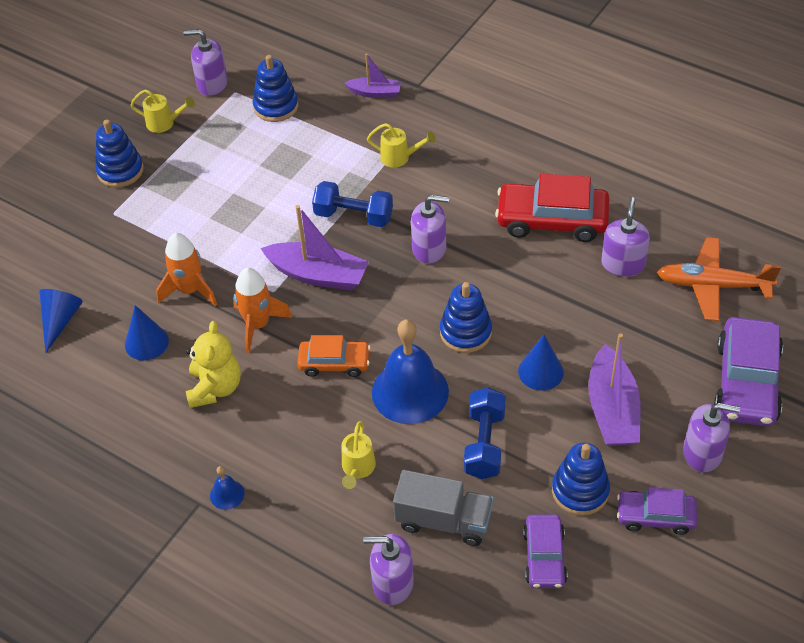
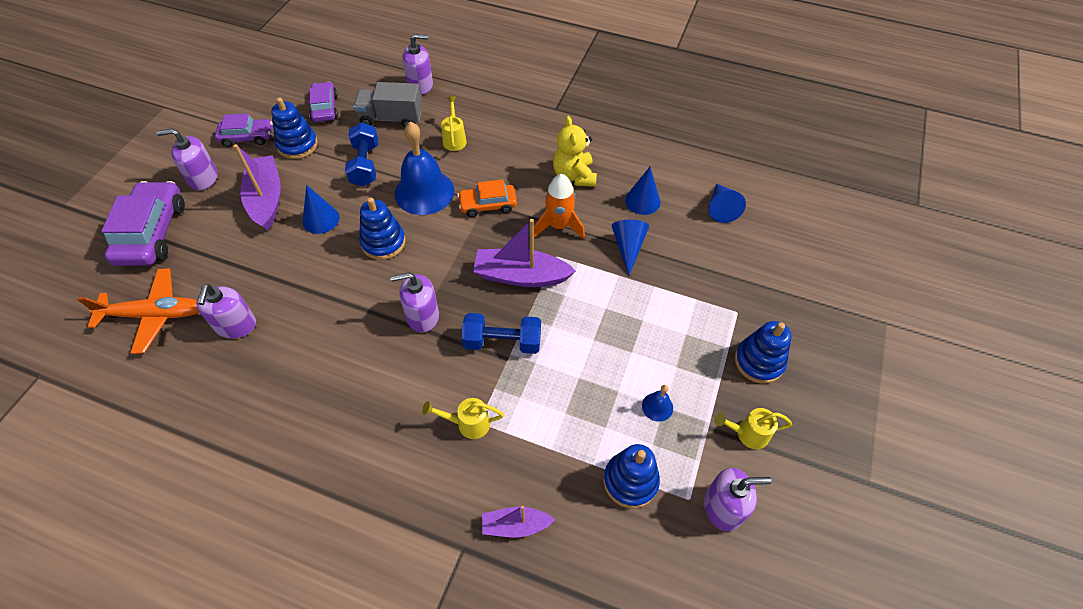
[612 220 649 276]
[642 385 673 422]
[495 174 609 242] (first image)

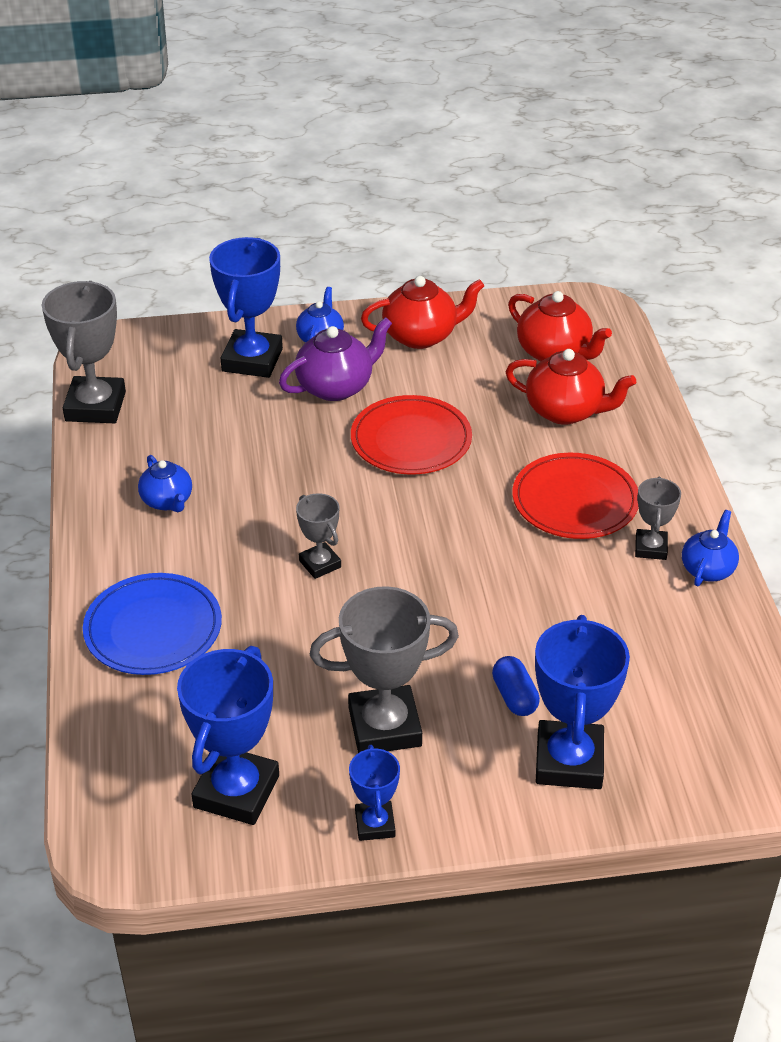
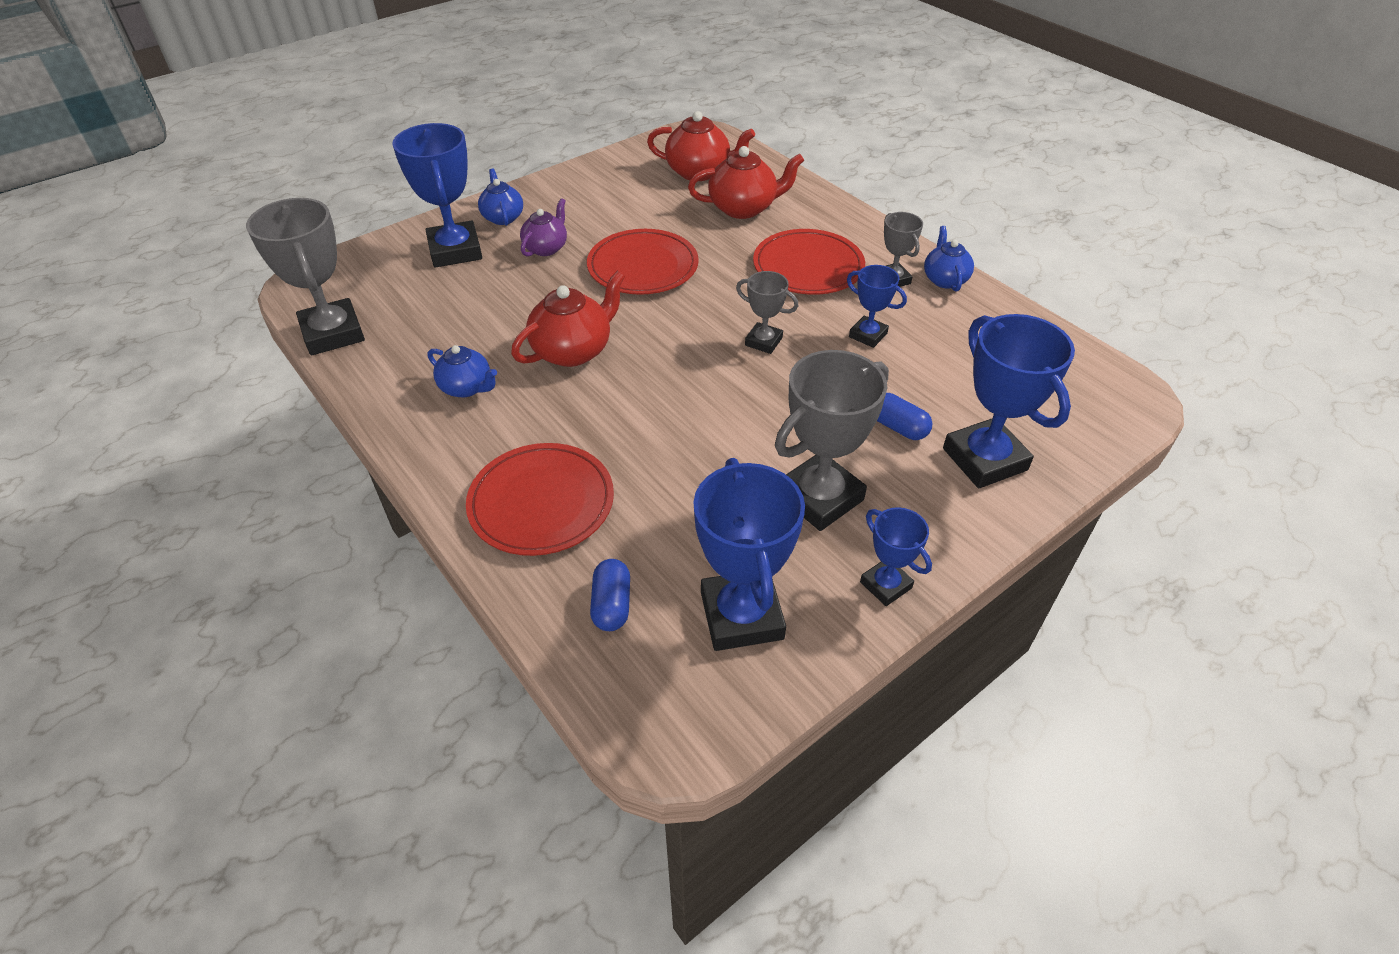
[466 443 614 556]
[511 271 625 367]
[520 198 567 257]
[590 559 630 631]
[736 271 798 354]
[847 265 907 348]

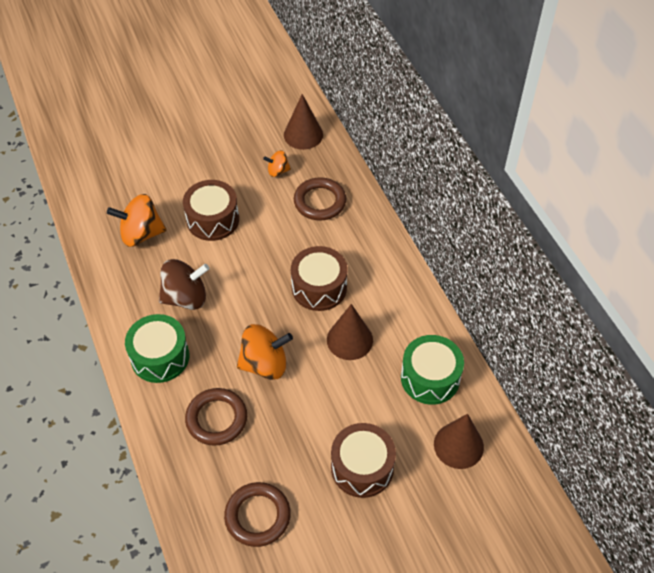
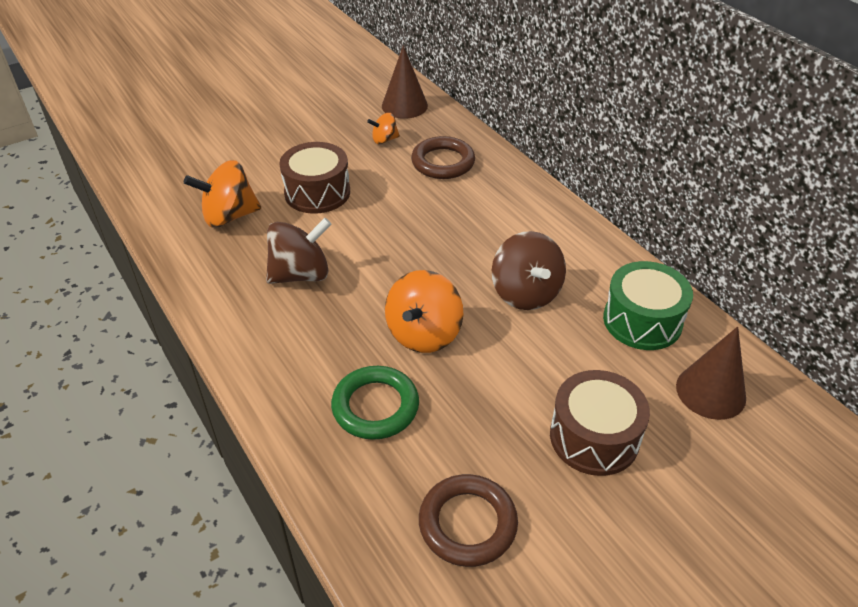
[331 366 419 440]
[385 270 463 353]
[492 231 566 310]
[125 314 189 383] (first image)
[291 246 348 311] (first image)

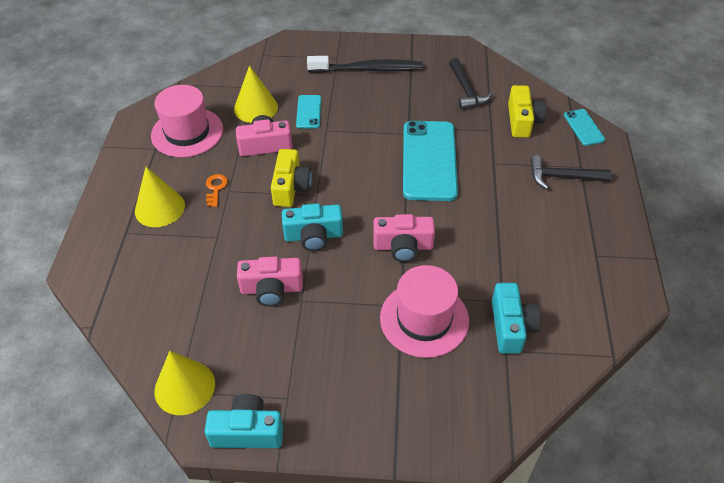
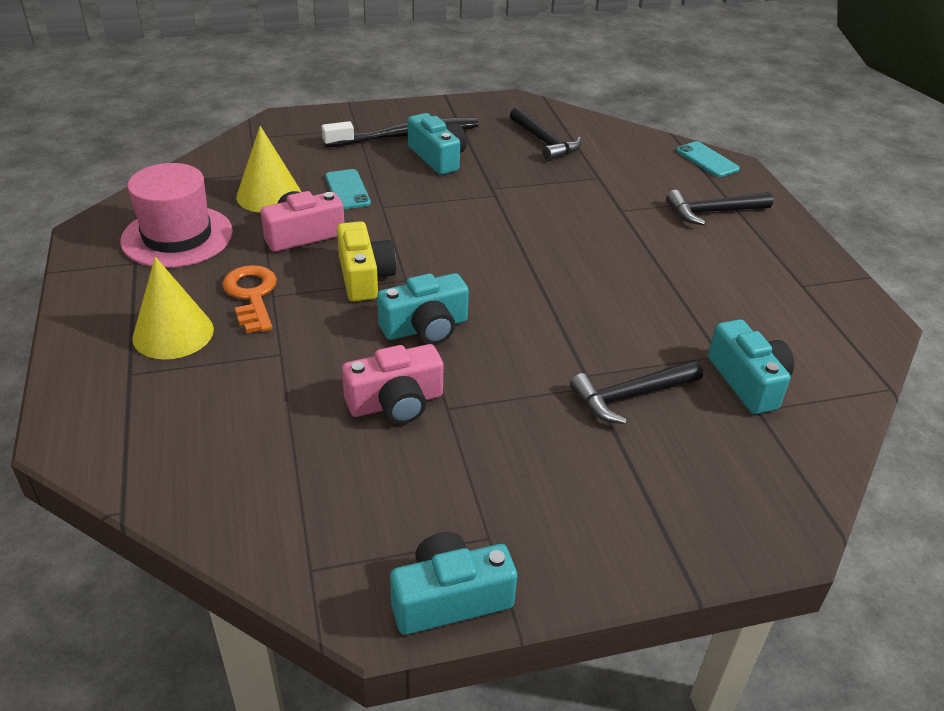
[222 265 277 333]
[408 113 466 175]
[570 360 703 424]
[154 351 215 415] (first image)
[373 214 435 262] (first image)
[403 121 458 201] (first image)
[508 85 546 138] (first image)

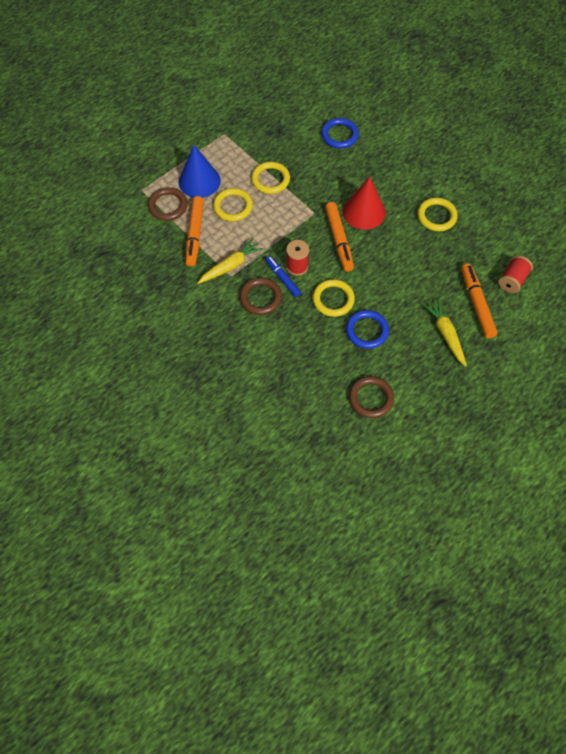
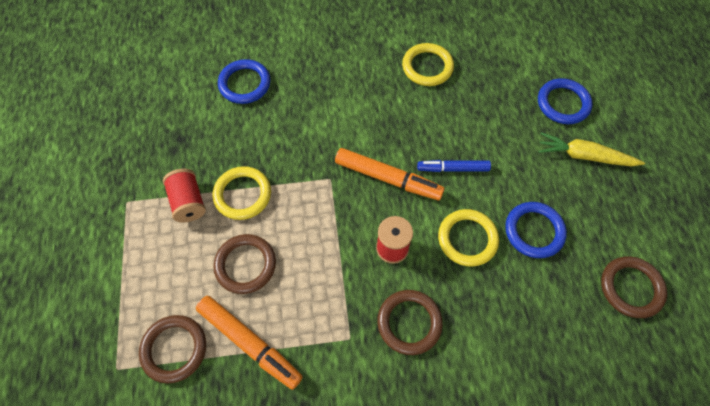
[163 169 206 223]
[213 234 276 294]
[417 160 491 172]
[538 78 592 124]
[179 145 221 198] (first image)
[198 238 263 284] (first image)
[343 177 386 230] (first image)

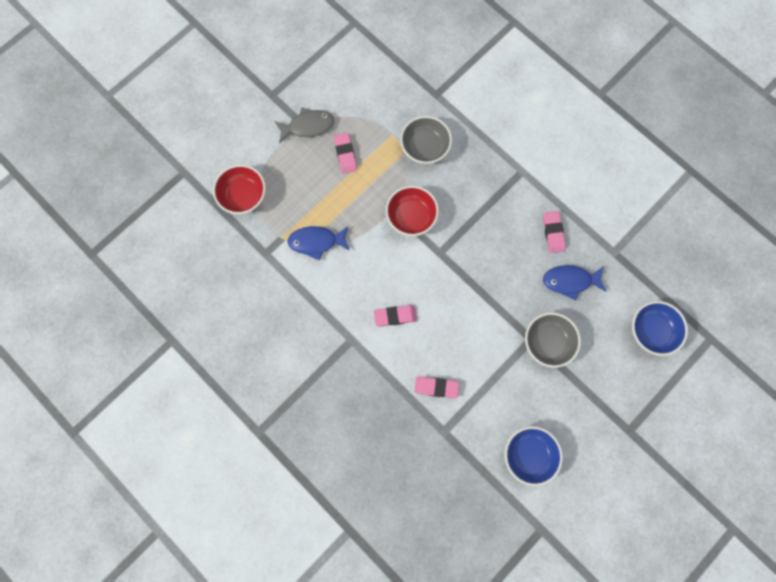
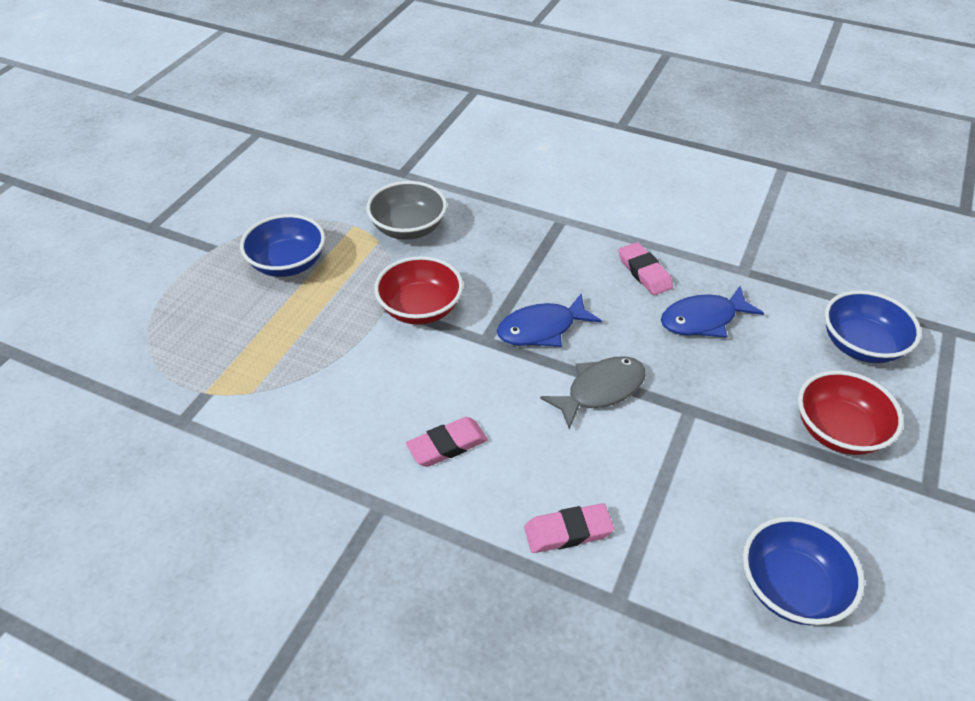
[240 214 325 277]
[497 294 602 347]
[540 356 646 429]
[798 370 904 455]
[525 312 581 368] (first image)

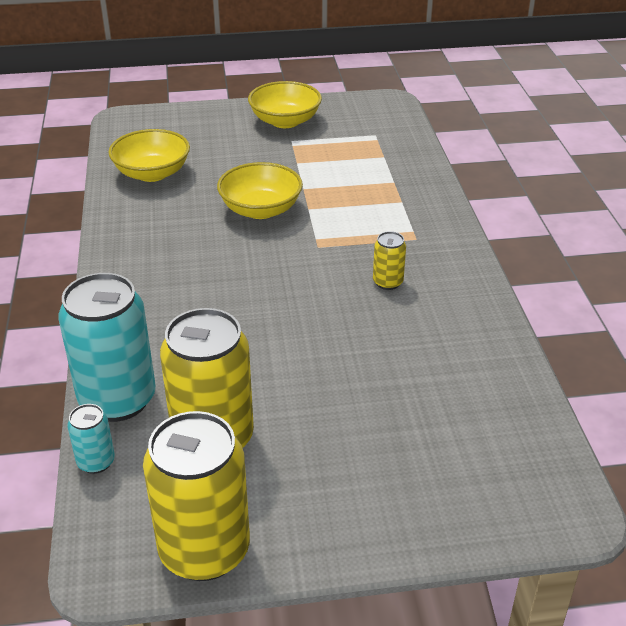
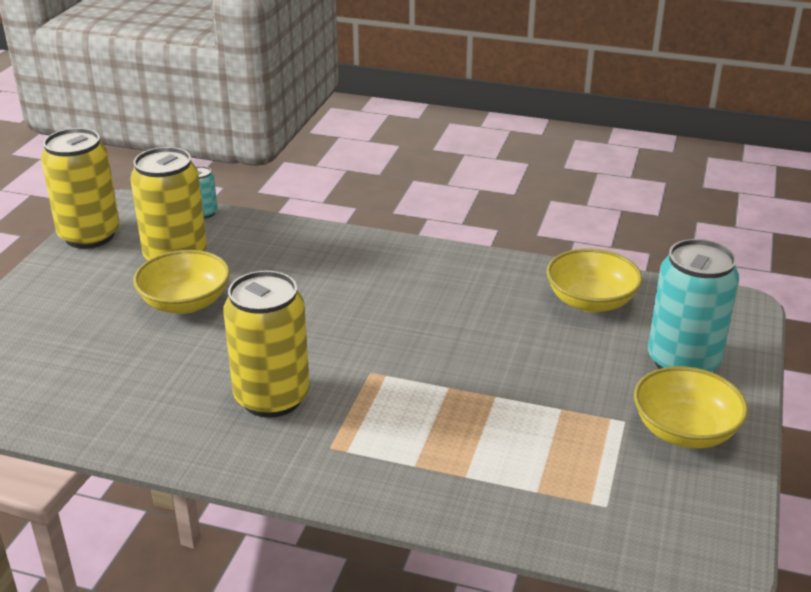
[133 250 230 314]
[223 271 310 418]
[648 239 739 372]

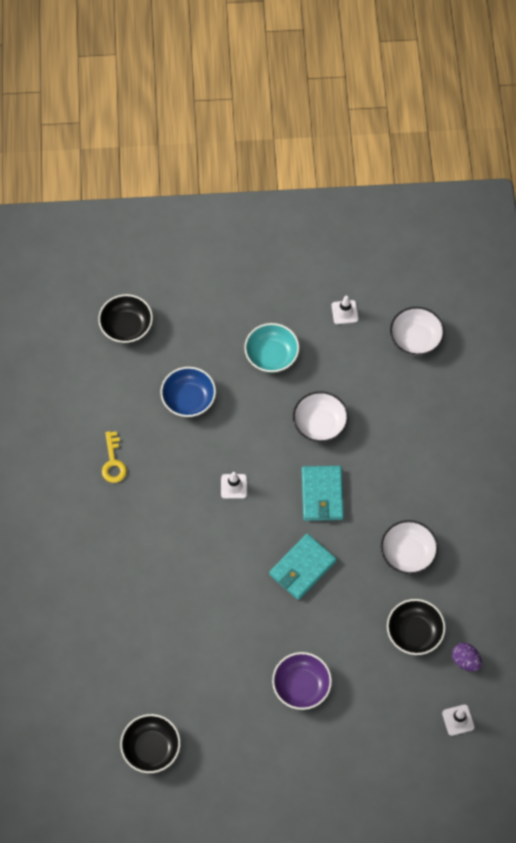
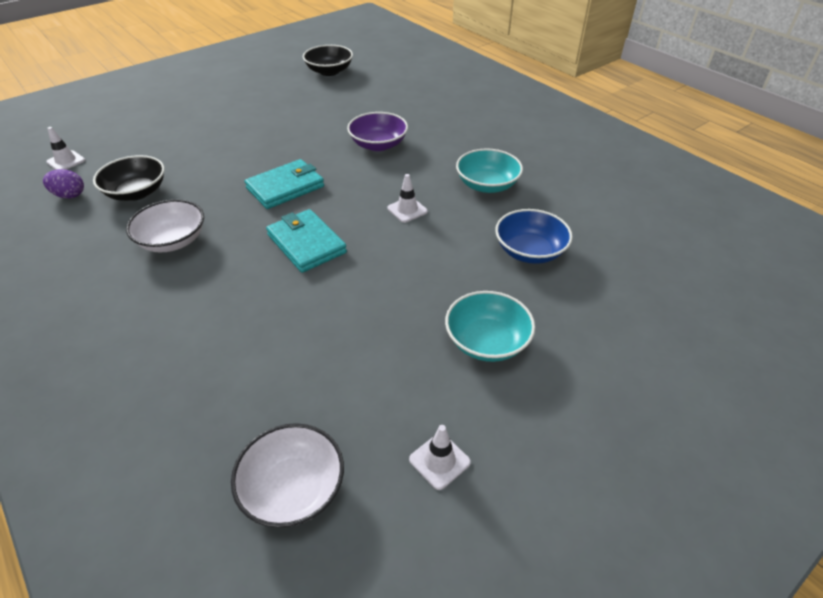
[244 159 324 209]
[347 112 408 151]
[456 149 523 193]
[98 294 153 343] (first image)
[102 431 127 483] (first image)
[293 391 349 442] (first image)

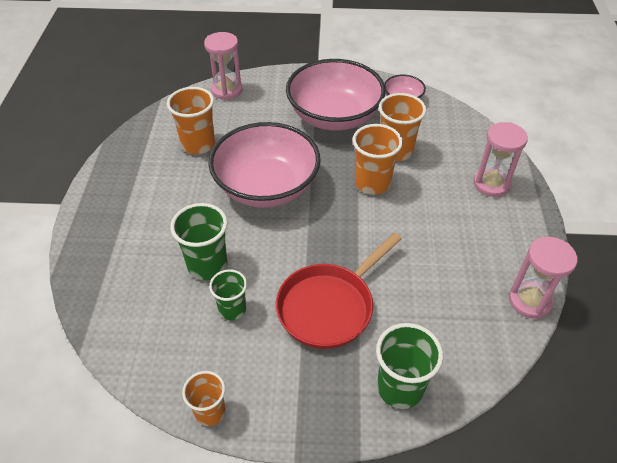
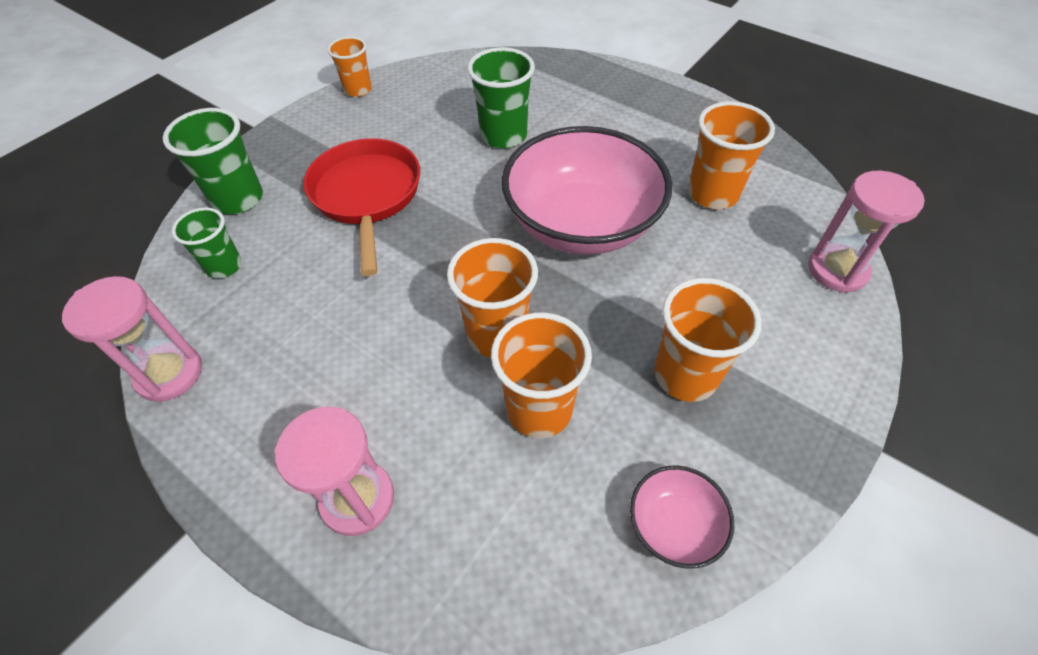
[172 208 242 278]
[654 278 762 402]

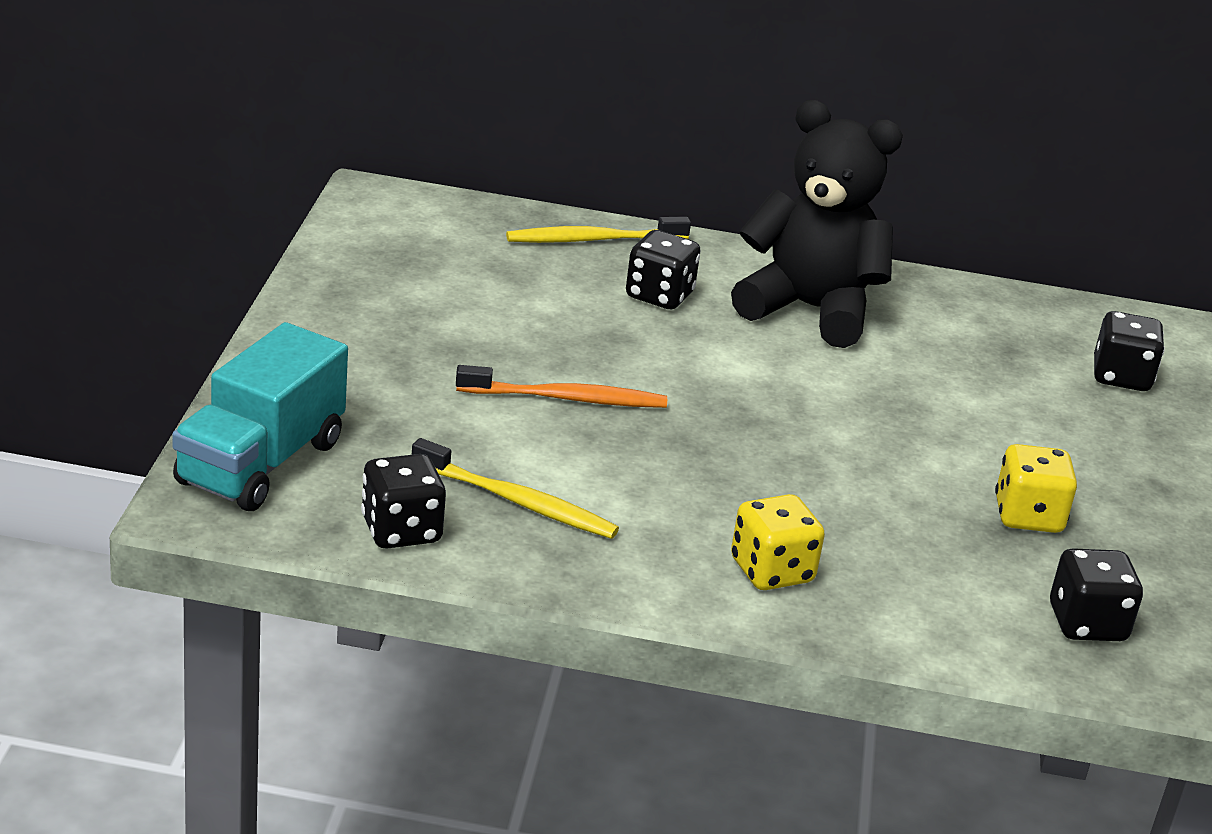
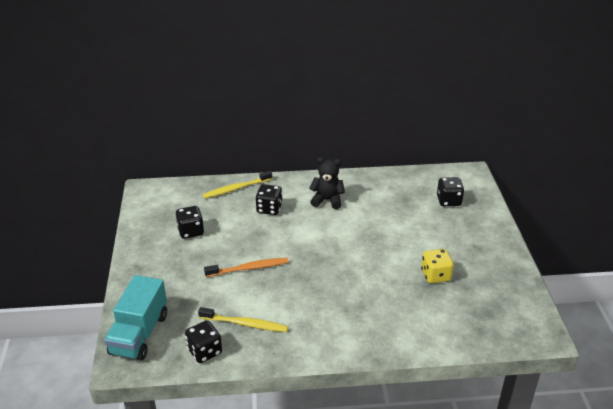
[176 206 204 239]
[309 157 345 209]
[731 494 825 590] (first image)

